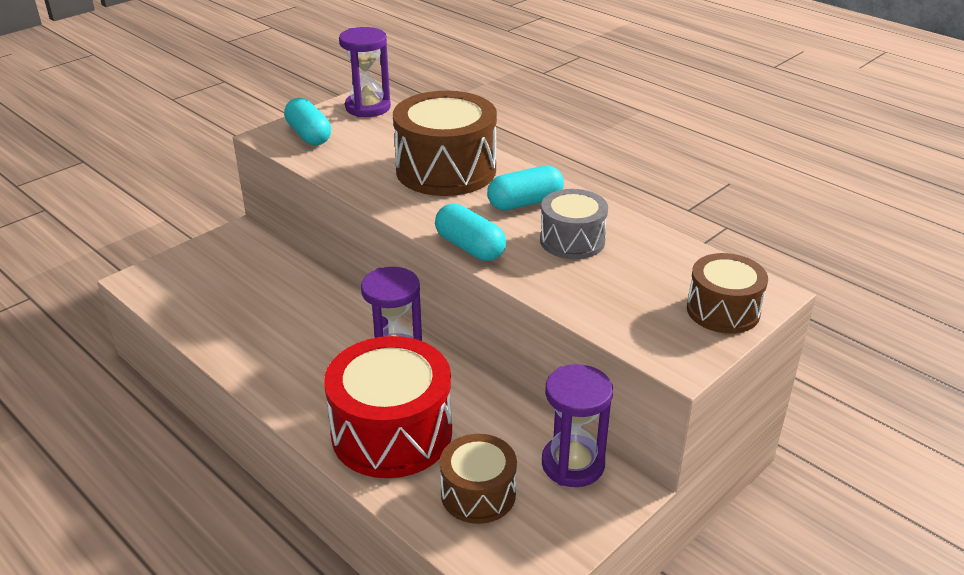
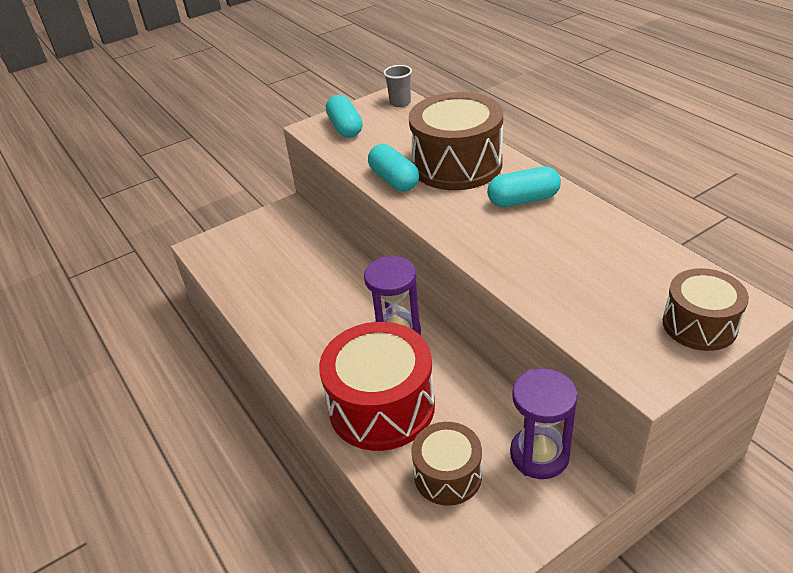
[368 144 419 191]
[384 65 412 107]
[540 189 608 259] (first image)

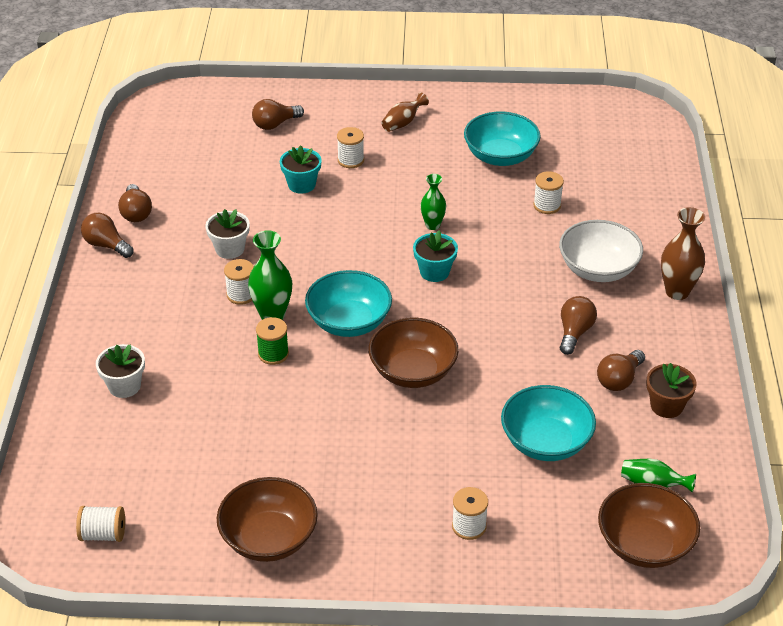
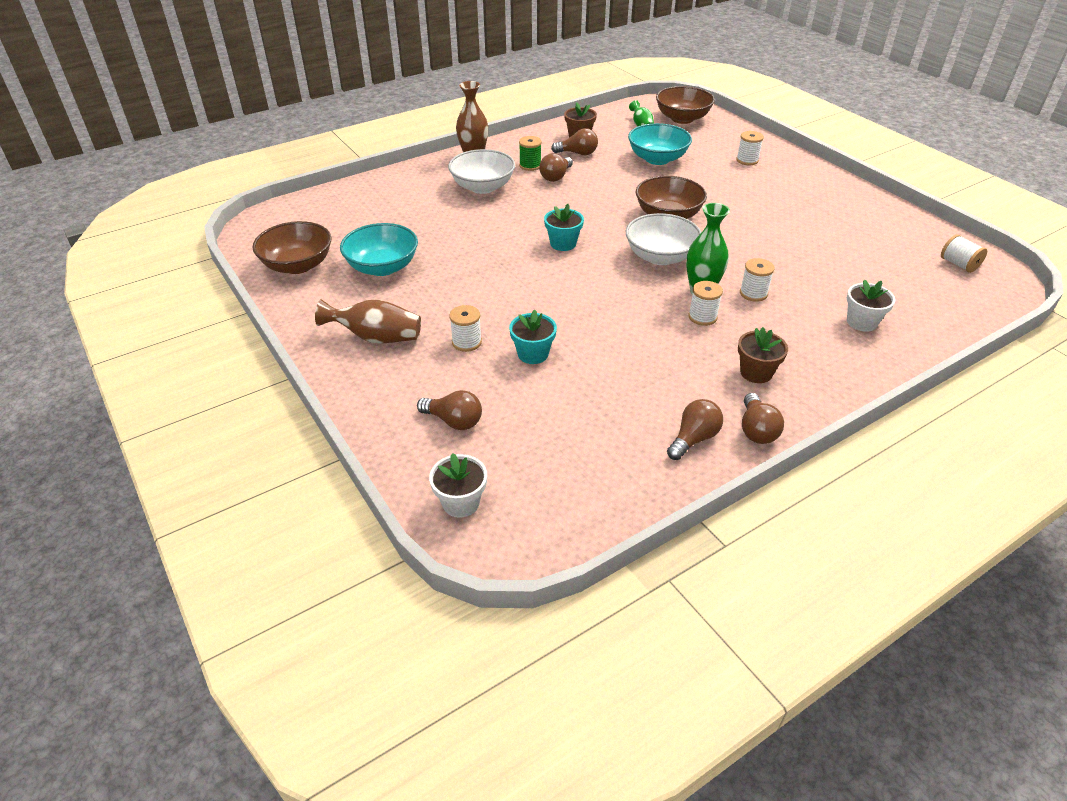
[252 221 331 274]
[315 299 421 343]
[429 453 487 518]
[519 136 542 171]
[539 153 573 182]
[626 213 701 265]
[738 327 788 383]
[740 258 775 302]
[420 174 446 230] (first image)

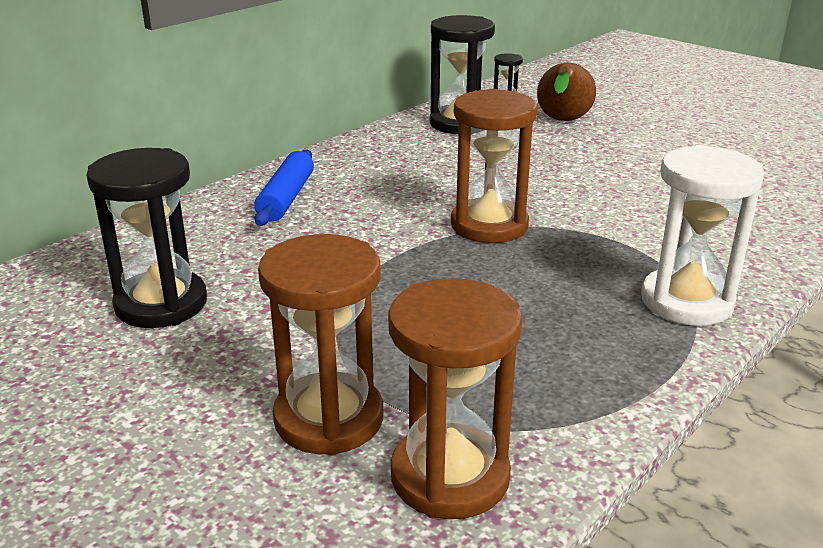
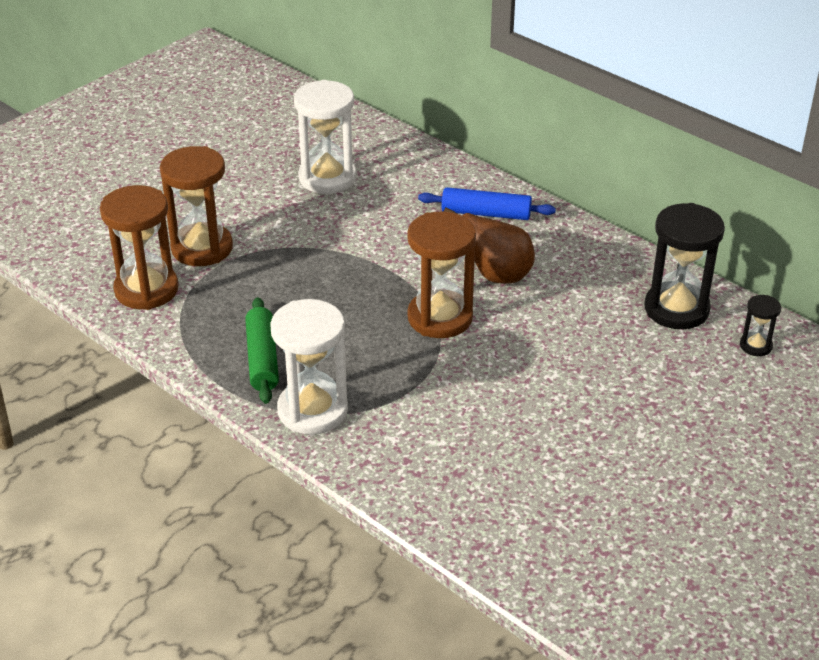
[245 297 279 404]
[294 80 356 194]
[444 207 535 284]

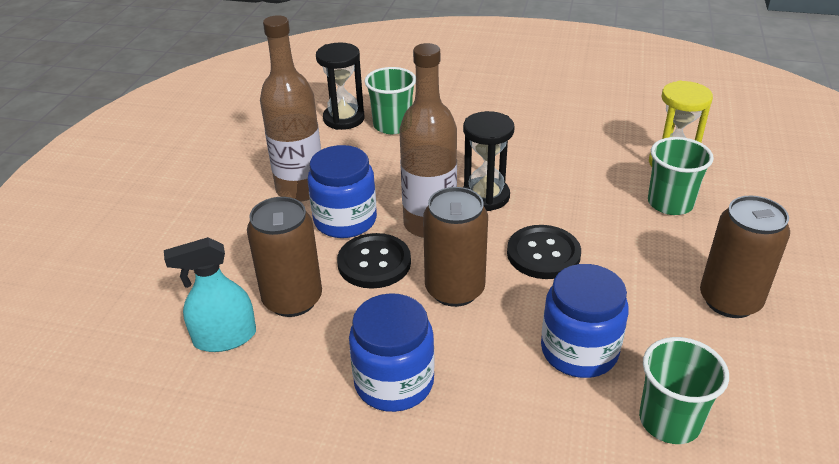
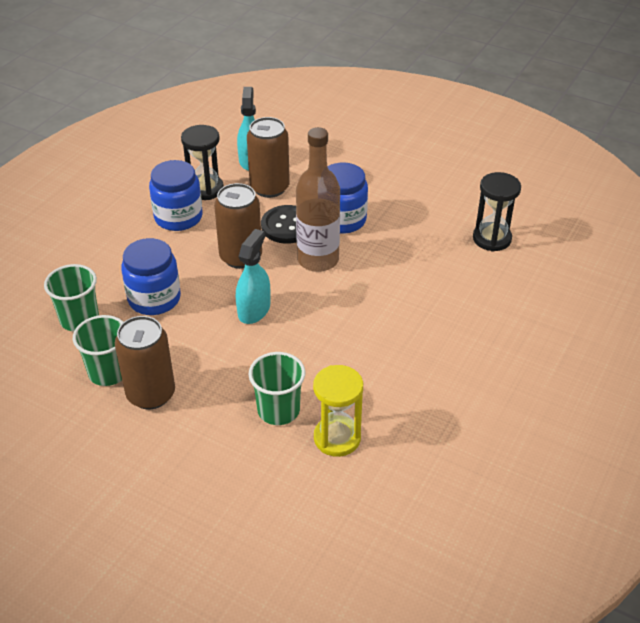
[73 315 123 386]
[181 125 224 200]
[235 229 270 324]
[260 15 321 202] (first image)

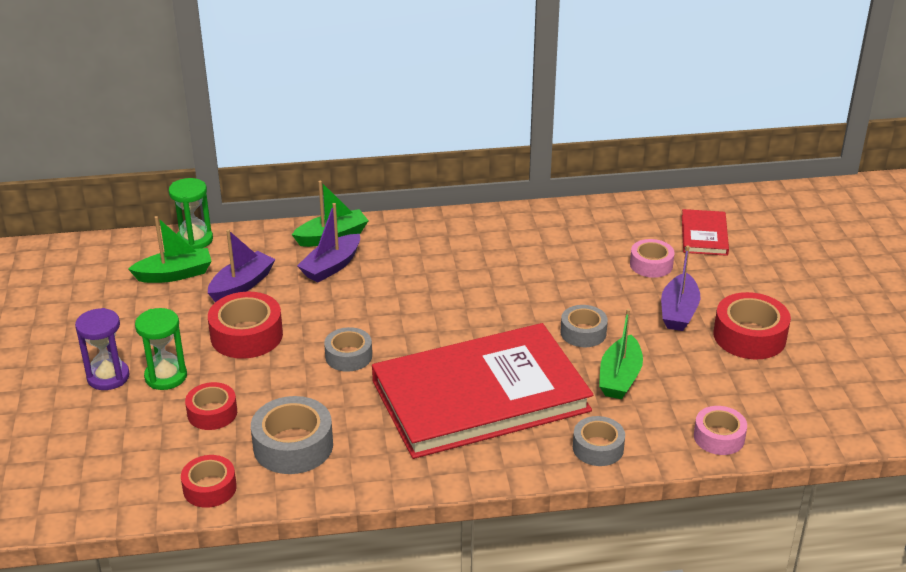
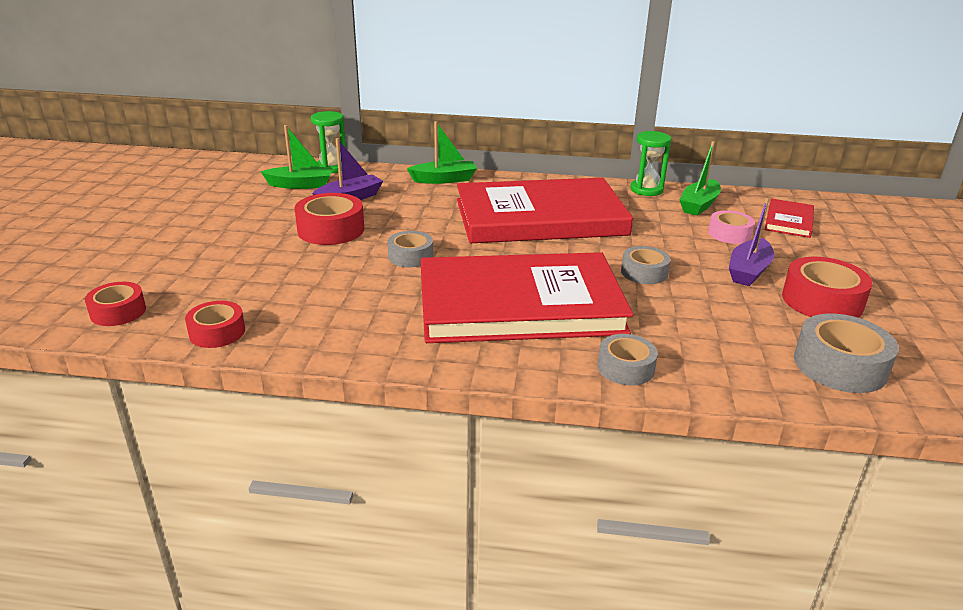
[85 282 146 326]
[457 178 633 243]
[631 131 671 196]
[679 141 721 216]
[794 314 899 393]
[75 308 130 390] (first image)
[297 203 360 282] (first image)
[694 406 747 455] (first image)

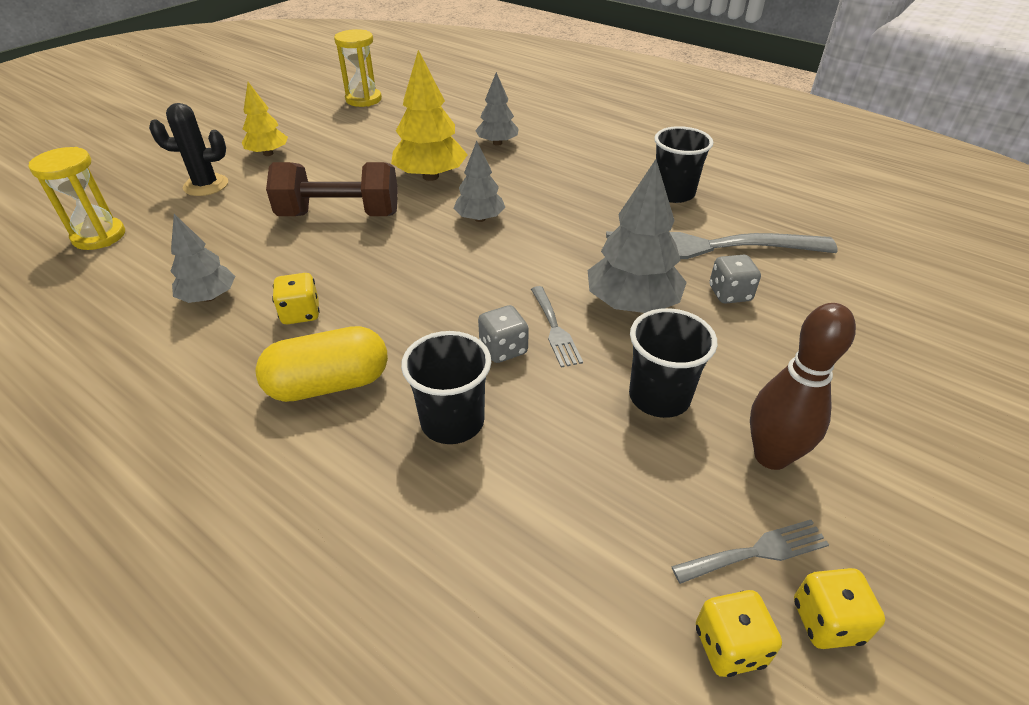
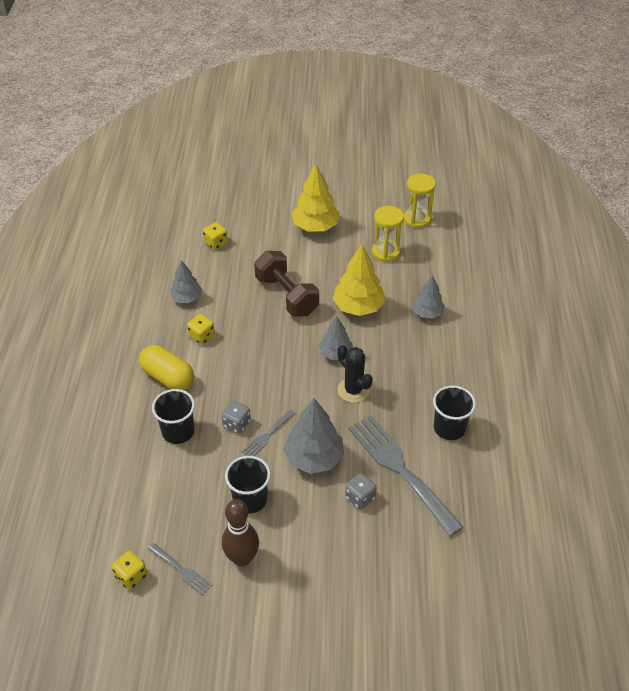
[203 222 228 250]
[292 164 340 231]
[337 345 373 403]
[372 206 404 262]

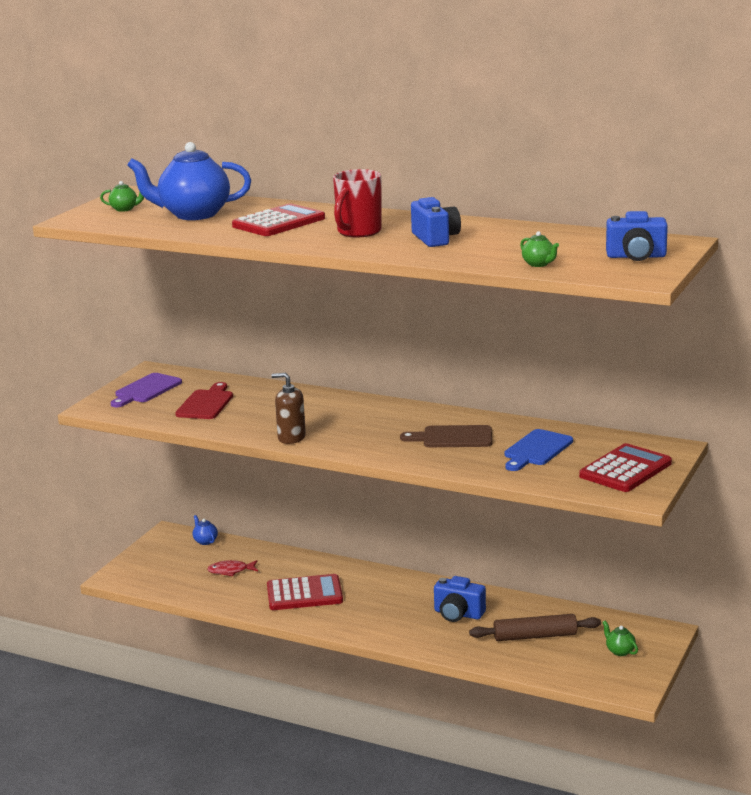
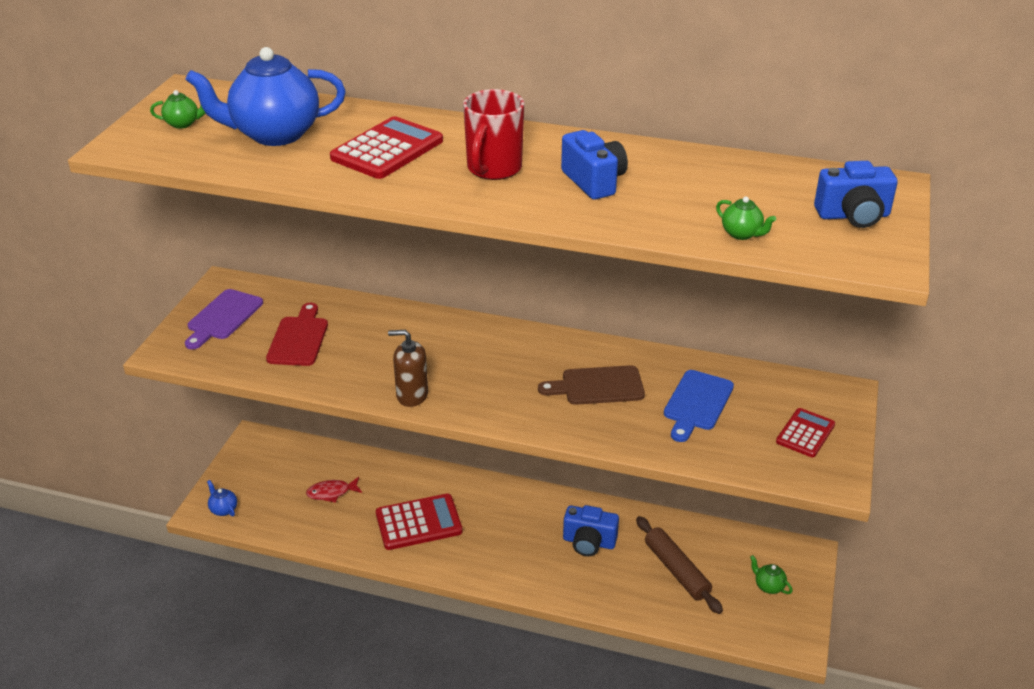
[207 480 237 516]
[636 516 723 614]
[776 408 835 457]

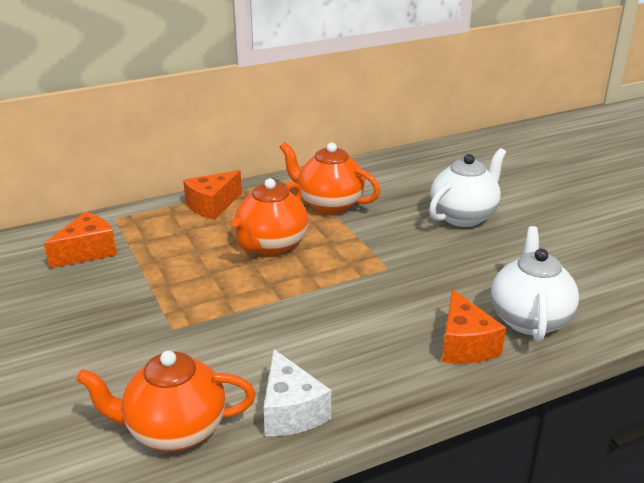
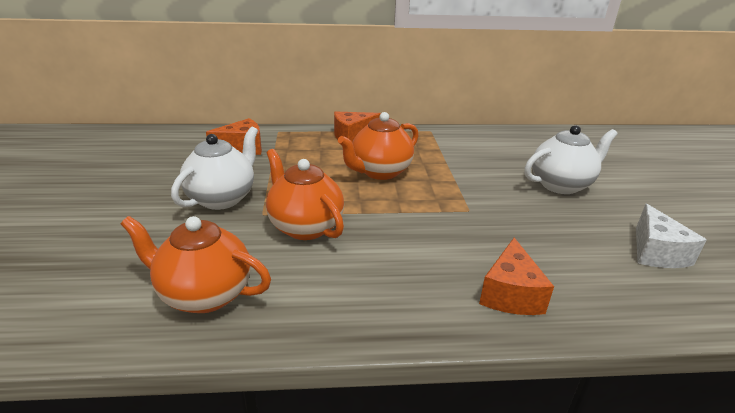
[171 127 258 210]
[266 149 344 240]
[636 204 706 268]

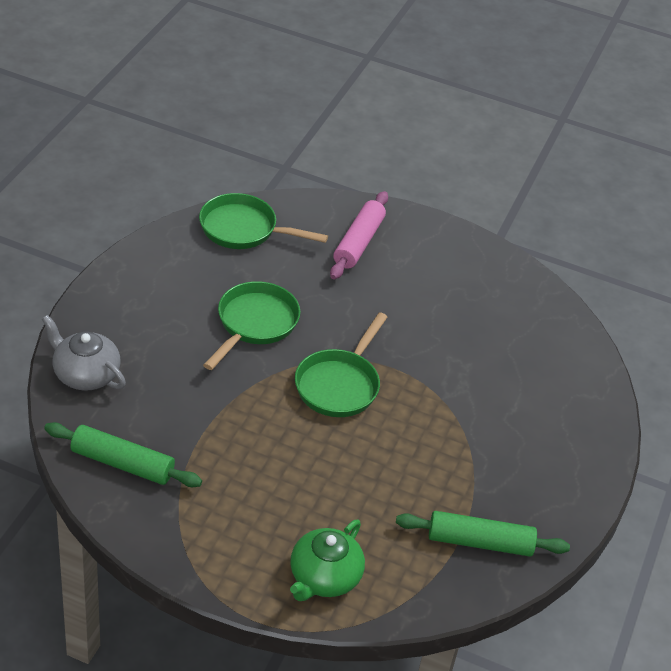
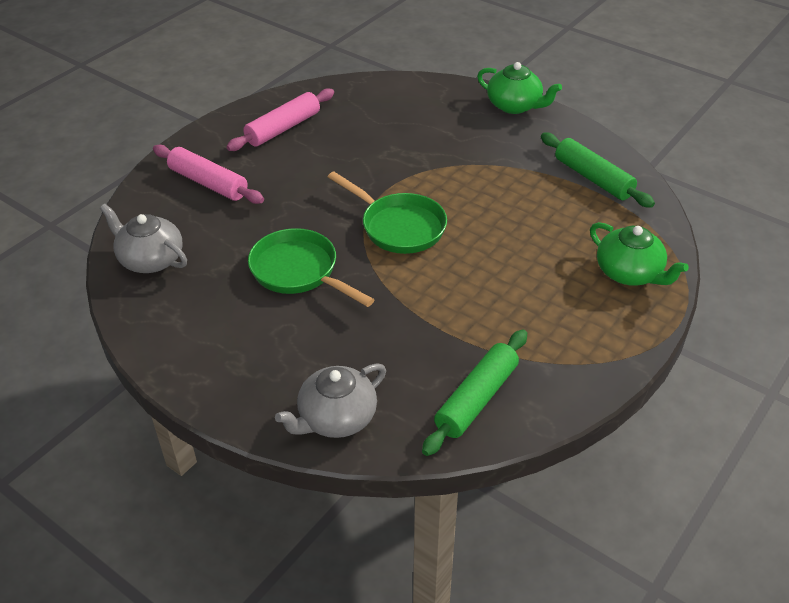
[100 204 187 273]
[227 88 334 151]
[477 62 562 114]
[541 133 655 208]

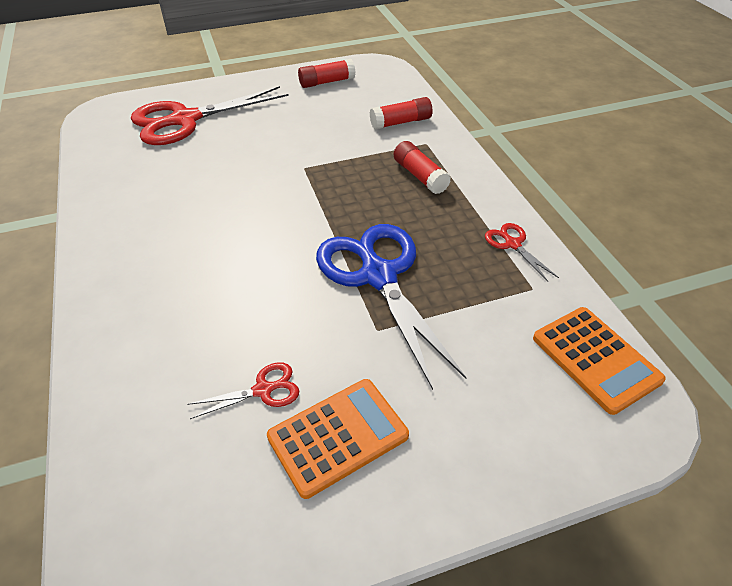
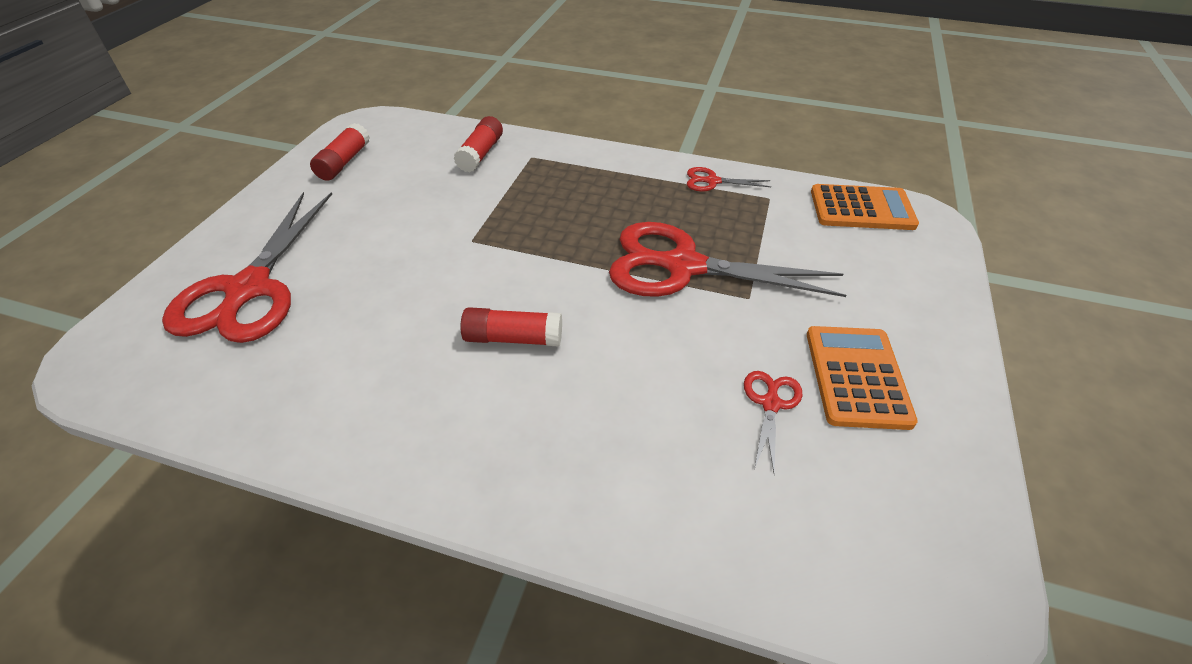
[460 307 562 346]
[609 222 846 297]

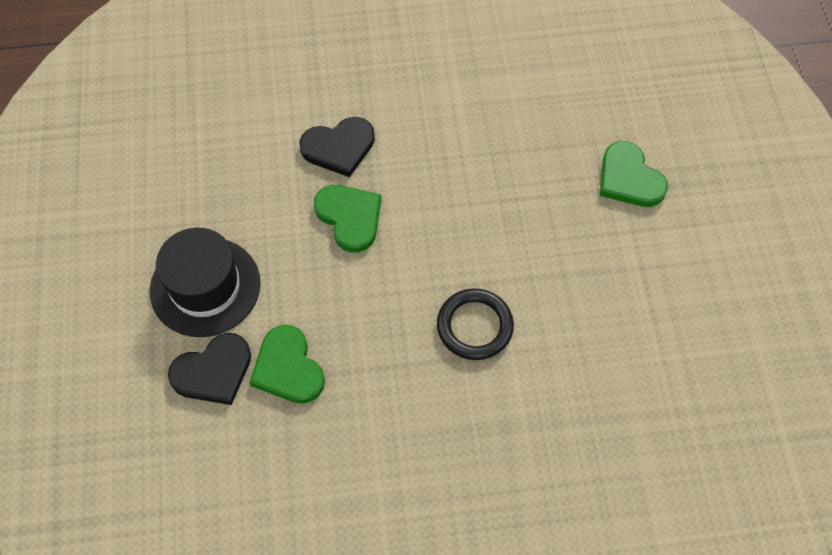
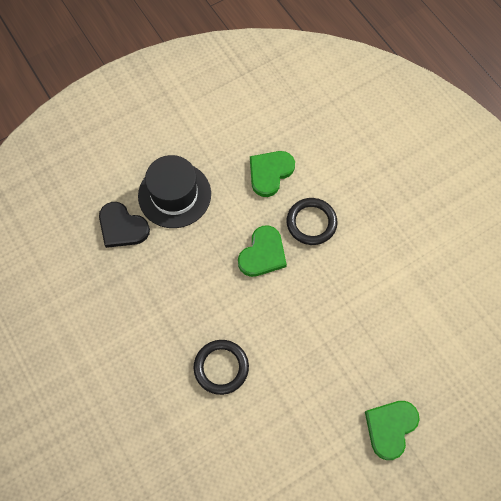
[250 151 295 197]
[287 198 337 245]

